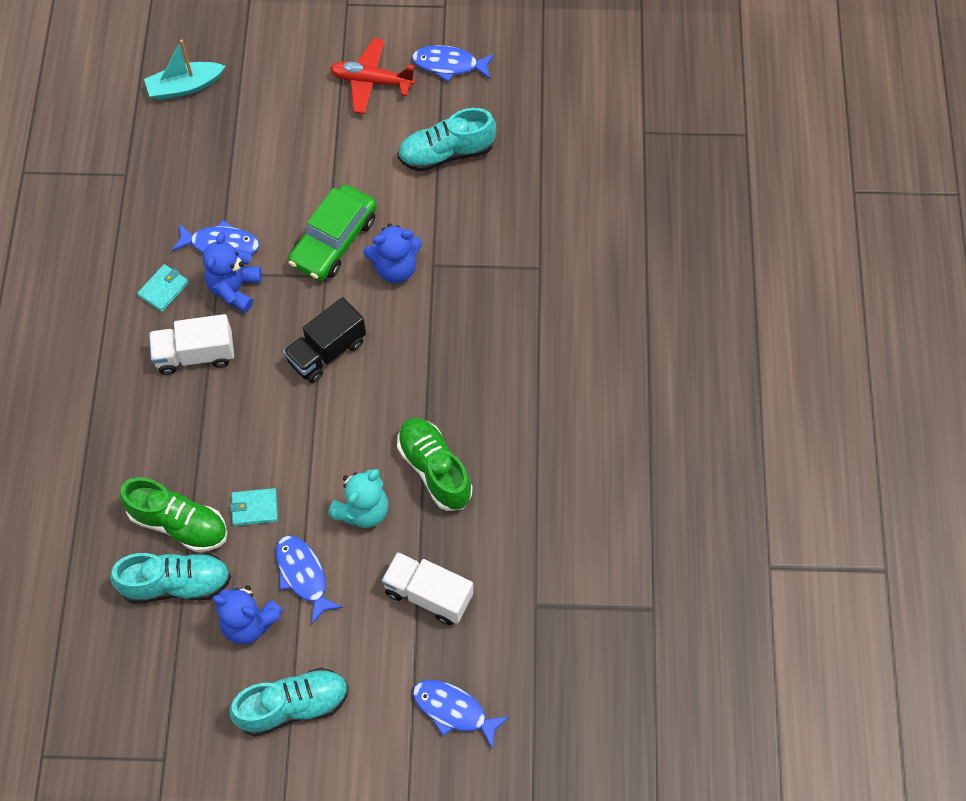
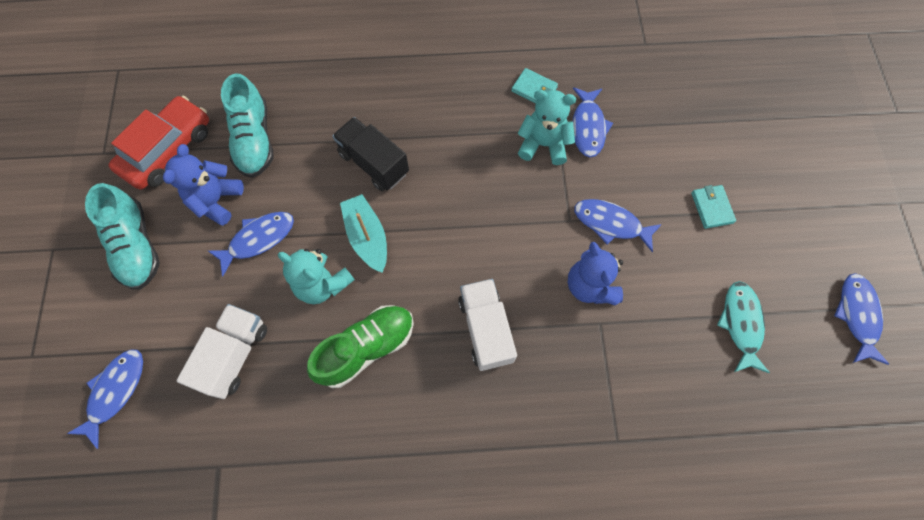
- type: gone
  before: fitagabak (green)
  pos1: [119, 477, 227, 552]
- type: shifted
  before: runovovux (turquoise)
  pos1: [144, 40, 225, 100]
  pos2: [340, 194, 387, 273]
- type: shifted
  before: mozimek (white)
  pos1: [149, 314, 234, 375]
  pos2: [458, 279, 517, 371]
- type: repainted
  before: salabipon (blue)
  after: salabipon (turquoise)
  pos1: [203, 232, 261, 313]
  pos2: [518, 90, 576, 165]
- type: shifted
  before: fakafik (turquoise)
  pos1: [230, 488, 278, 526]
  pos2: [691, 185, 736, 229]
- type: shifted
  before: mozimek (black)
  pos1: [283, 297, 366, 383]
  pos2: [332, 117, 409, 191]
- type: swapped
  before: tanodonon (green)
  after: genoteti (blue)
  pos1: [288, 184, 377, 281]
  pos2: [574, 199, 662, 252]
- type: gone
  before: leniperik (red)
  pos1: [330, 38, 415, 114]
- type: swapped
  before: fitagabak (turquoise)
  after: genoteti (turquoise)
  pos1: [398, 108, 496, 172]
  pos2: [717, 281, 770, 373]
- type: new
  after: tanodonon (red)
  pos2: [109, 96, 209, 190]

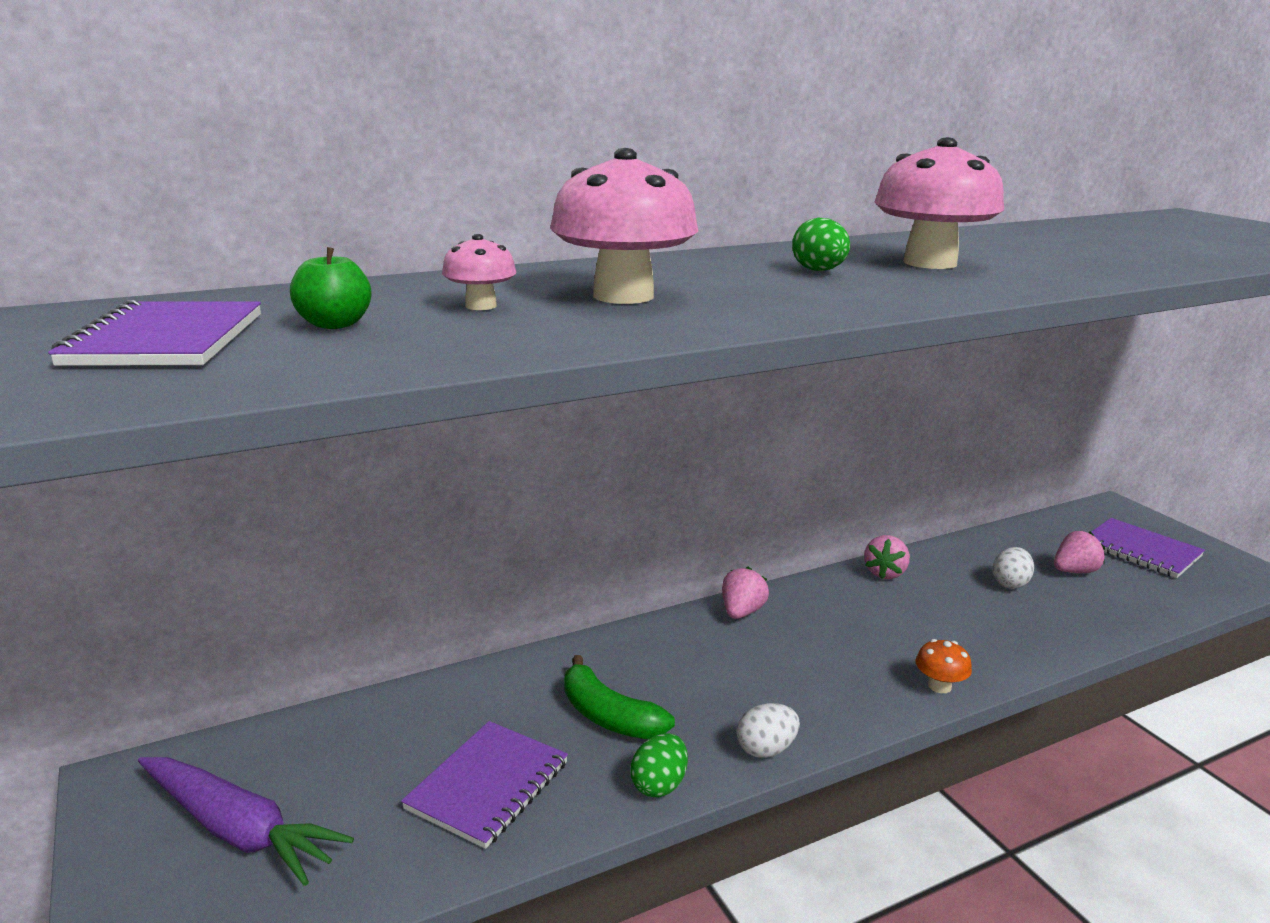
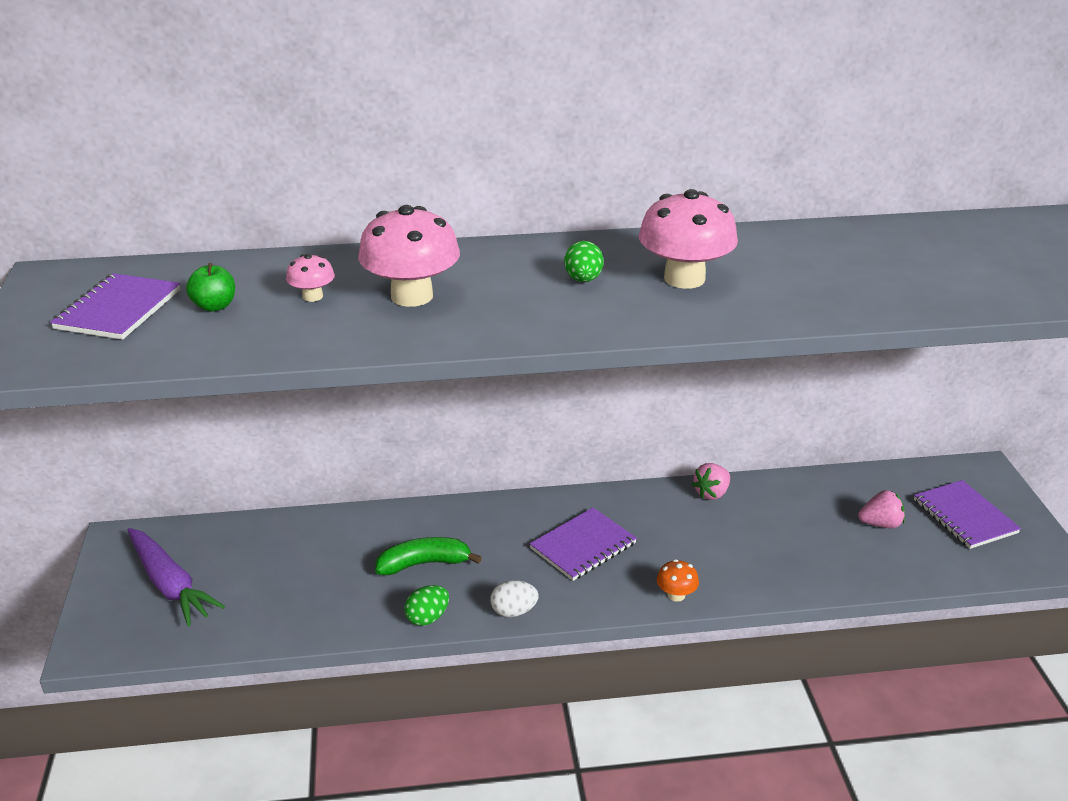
- type: shifted
  before: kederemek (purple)
  pos1: [401, 721, 568, 849]
  pos2: [530, 507, 637, 581]
- type: rotated
  before: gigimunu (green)
  pos1: [564, 655, 675, 739]
  pos2: [375, 537, 482, 575]
  turn: 105
- type: gone
  before: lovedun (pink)
  pos1: [722, 567, 769, 619]
- type: gone
  before: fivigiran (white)
  pos1: [992, 547, 1034, 589]

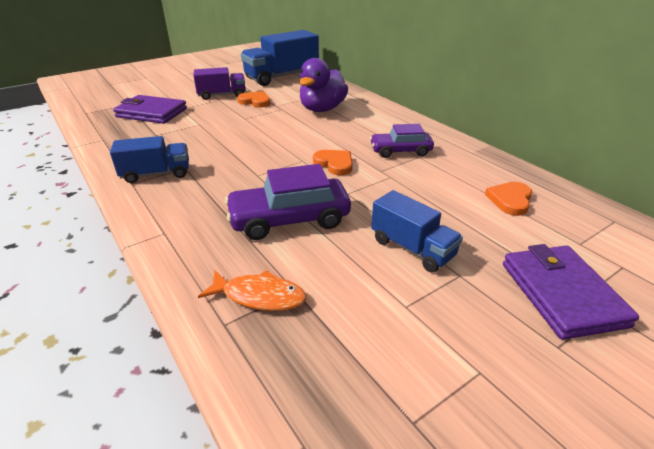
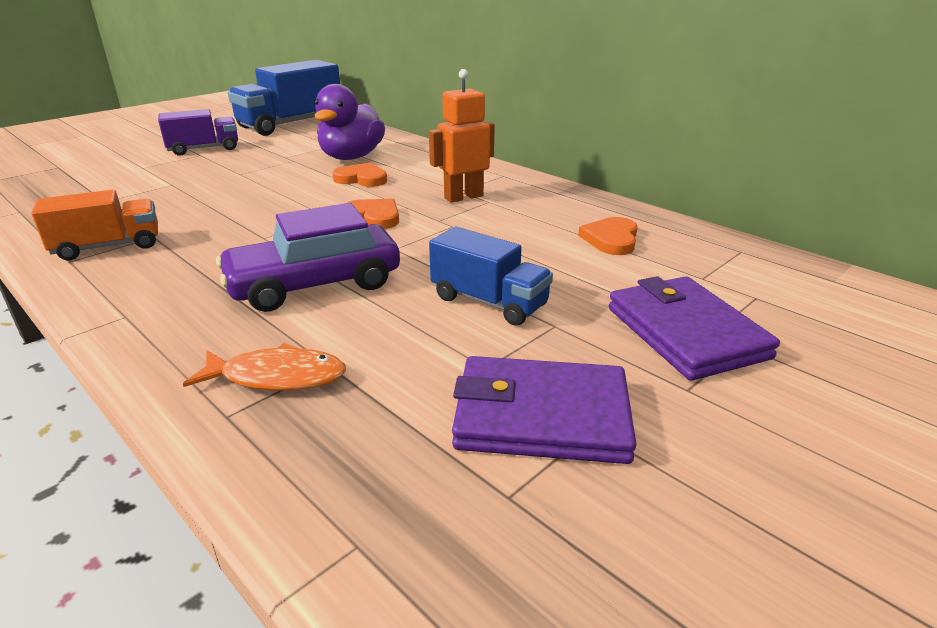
- type: repainted
  before: mozimek (blue)
  after: mozimek (orange)
  pos1: [110, 136, 189, 183]
  pos2: [31, 190, 158, 260]
- type: shifted
  before: fakafik (purple)
  pos1: [113, 95, 187, 124]
  pos2: [452, 356, 637, 464]
- type: shifted
  before: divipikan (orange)
  pos1: [237, 91, 270, 108]
  pos2: [332, 163, 387, 187]
- type: swapped
  before: tanodonon (purple)
  after: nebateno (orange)
  pos1: [370, 124, 434, 158]
  pos2: [429, 69, 495, 203]

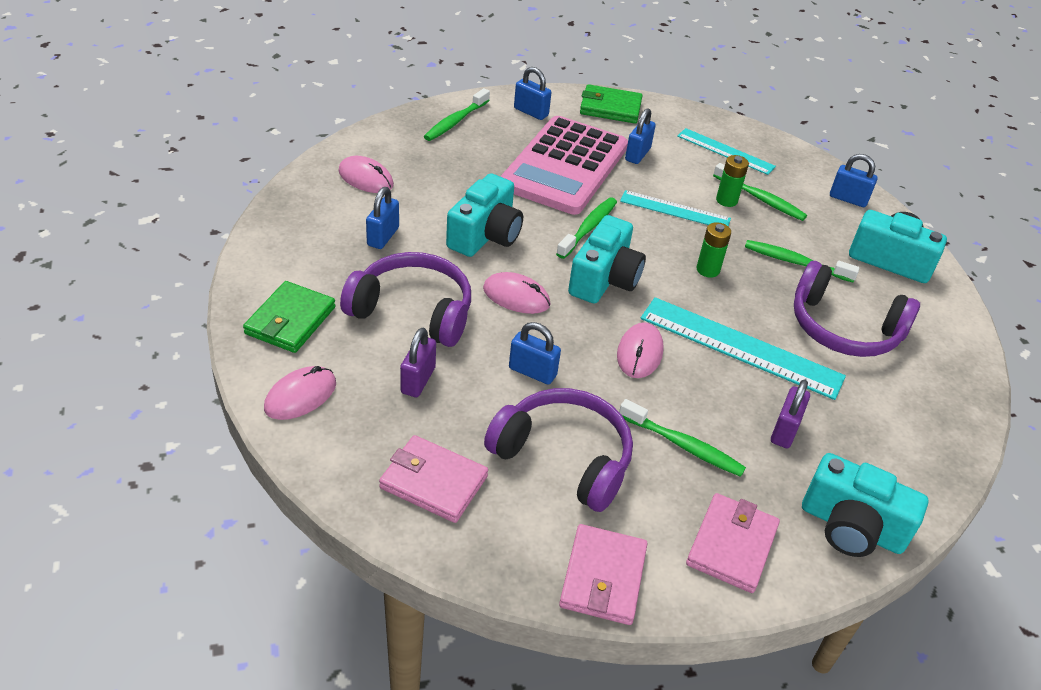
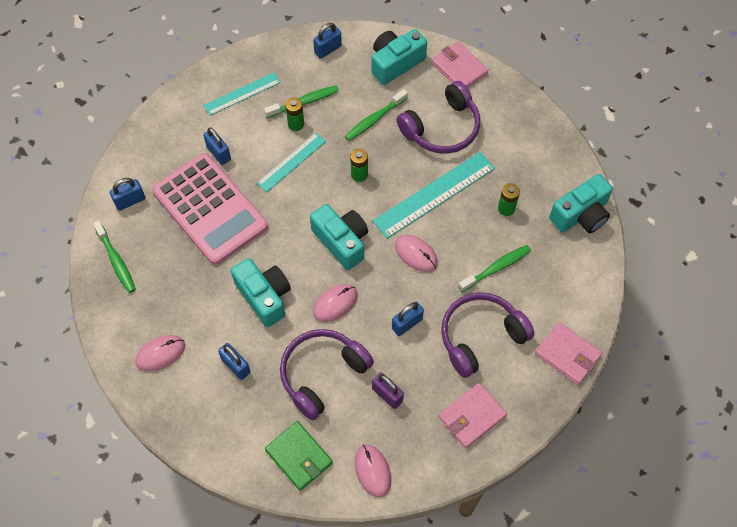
- type: gone
  before: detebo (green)
  pos1: [556, 198, 617, 259]
- type: gone
  before: fakafik (green)
  pos1: [580, 84, 643, 124]
- type: shifted
  before: fakafik (pink)
  pos1: [686, 493, 780, 593]
  pos2: [432, 41, 489, 88]
- type: swapped
  before: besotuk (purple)
  after: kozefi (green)
  pos1: [771, 380, 810, 448]
  pos2: [498, 183, 520, 216]

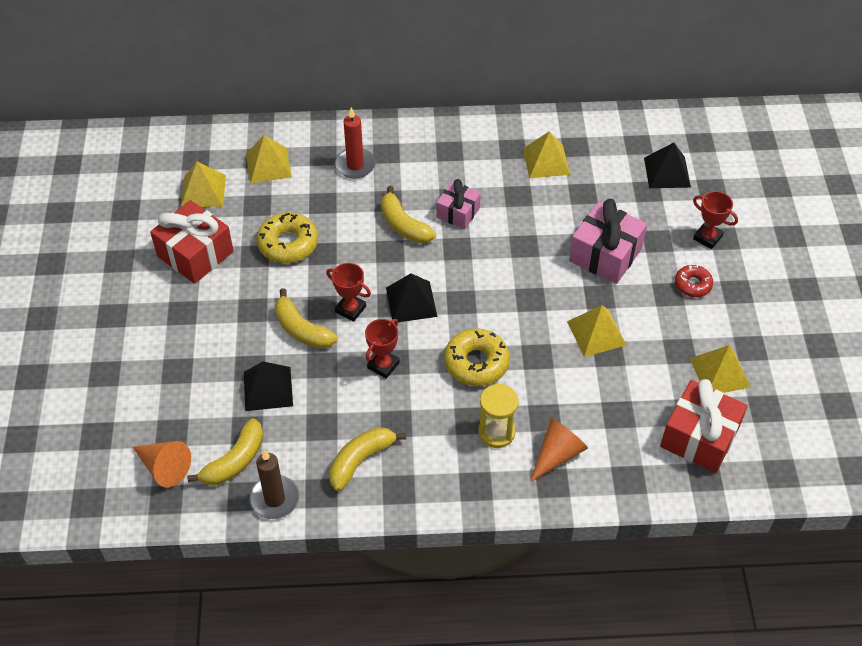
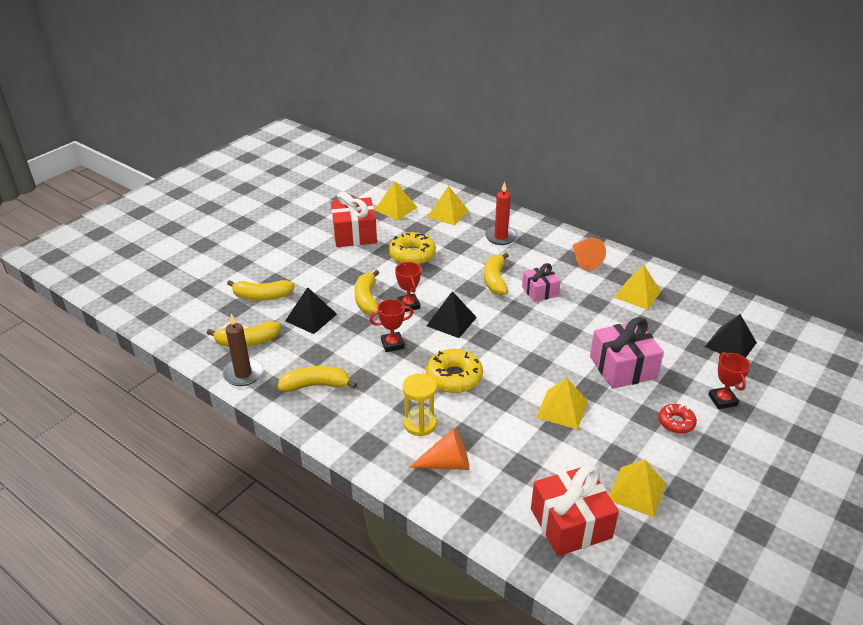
- type: shifted
  before: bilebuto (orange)
  pos1: [133, 441, 191, 488]
  pos2: [573, 238, 606, 270]
- type: new
  after: gigimunu (yellow)
  pos2: [227, 280, 295, 301]

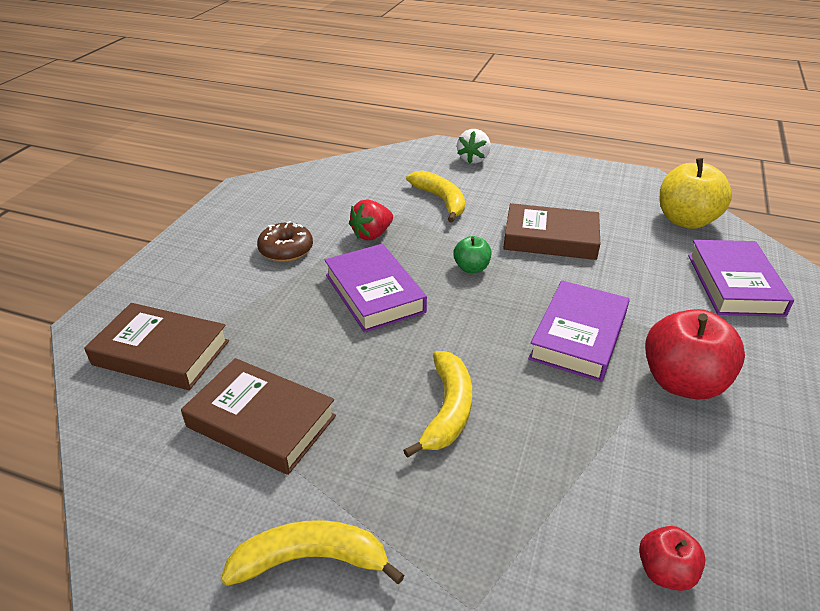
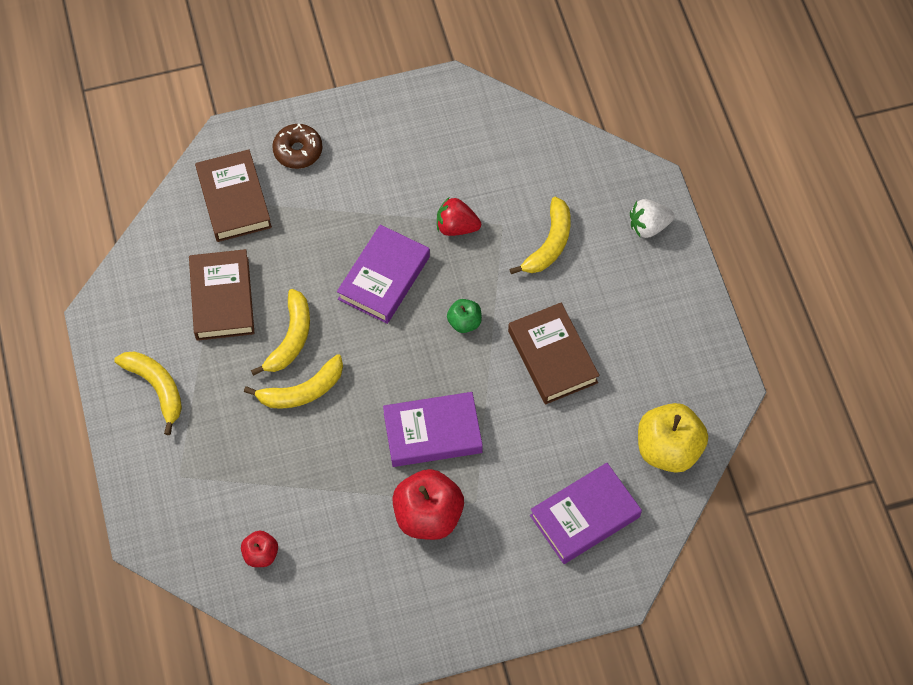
- type: shifted
  before: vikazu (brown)
  pos1: [257, 221, 313, 262]
  pos2: [272, 123, 323, 169]
- type: new
  after: gigimunu (yellow)
  pos2: [251, 289, 310, 376]

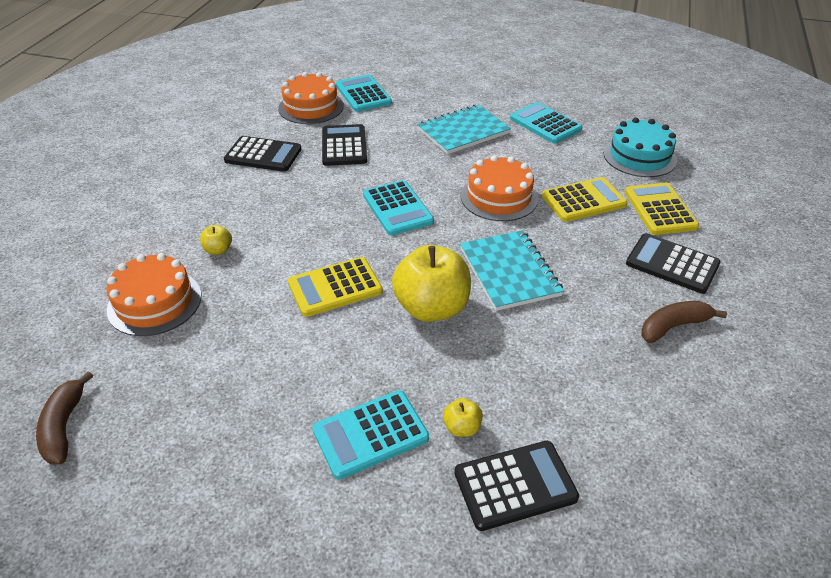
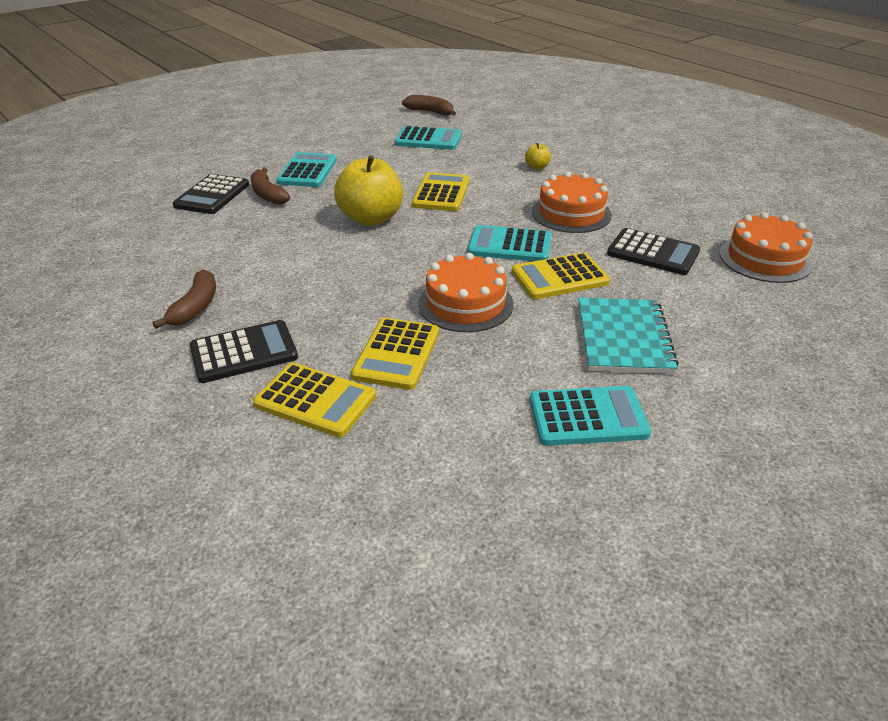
- type: shifted
  before: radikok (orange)
  pos1: [107, 253, 201, 336]
  pos2: [532, 171, 612, 233]
- type: gone
  before: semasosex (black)
  pos1: [224, 136, 301, 172]
- type: shifted
  before: semasosex (turquoise)
  pos1: [336, 75, 392, 112]
  pos2: [395, 126, 462, 150]
- type: swapped
  before: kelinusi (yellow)
  after: gigimunu (brown)
  pos1: [443, 398, 483, 437]
  pos2: [251, 168, 290, 205]
- type: gone
  before: kederemek (turquoise)
  pos1: [460, 230, 564, 311]
- type: gone
  before: radikok (turquoise)
  pos1: [603, 118, 677, 177]
- type: new
  after: semasosex (yellow)
  pos2: [512, 253, 610, 299]

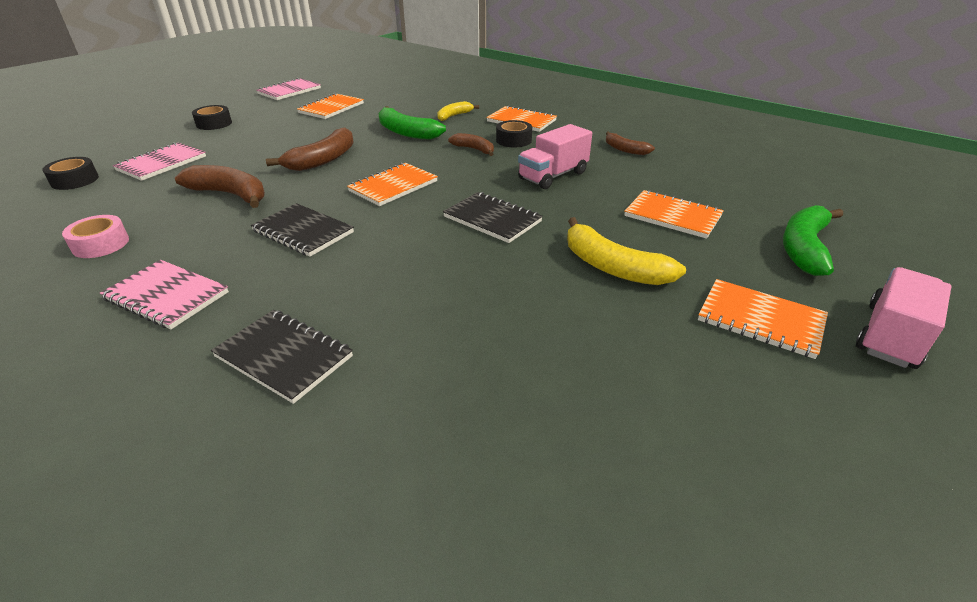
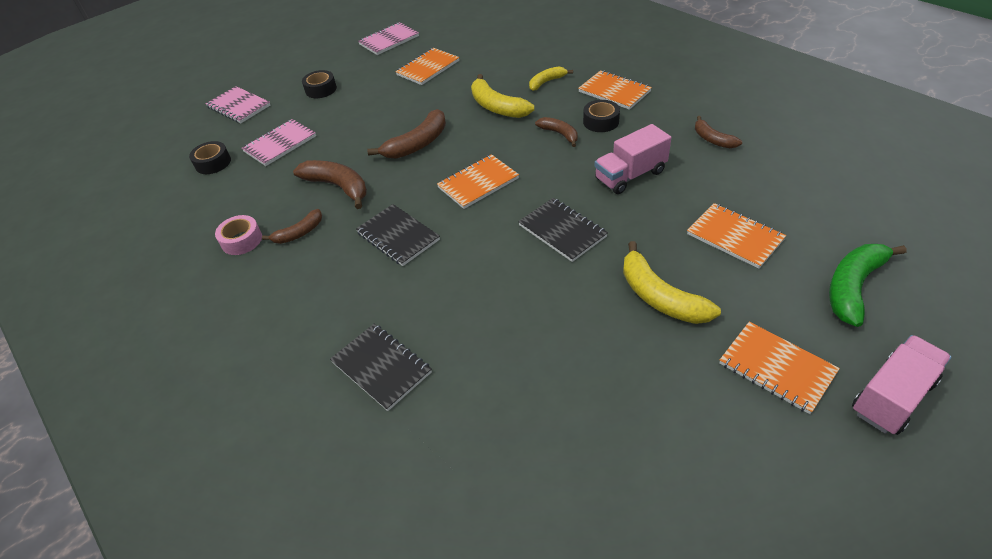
- type: shifted
  before: kederemek (pink)
  pos1: [100, 260, 229, 329]
  pos2: [205, 86, 270, 123]
- type: repainted
  before: gigimunu (green)
  after: gigimunu (yellow)
  pos1: [379, 106, 446, 140]
  pos2: [471, 74, 534, 118]
- type: new
  after: gigimunu (brown)
  pos2: [262, 209, 322, 244]

